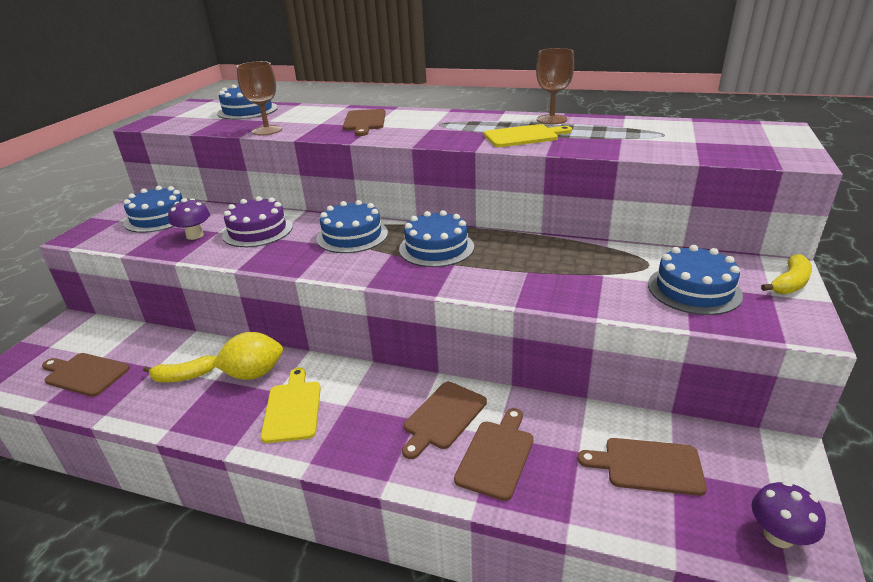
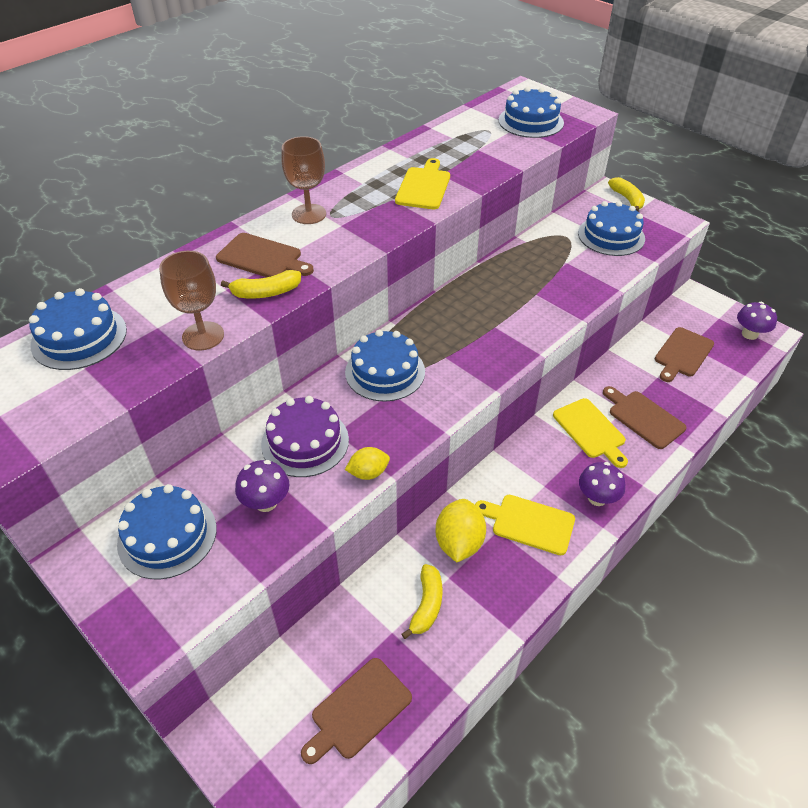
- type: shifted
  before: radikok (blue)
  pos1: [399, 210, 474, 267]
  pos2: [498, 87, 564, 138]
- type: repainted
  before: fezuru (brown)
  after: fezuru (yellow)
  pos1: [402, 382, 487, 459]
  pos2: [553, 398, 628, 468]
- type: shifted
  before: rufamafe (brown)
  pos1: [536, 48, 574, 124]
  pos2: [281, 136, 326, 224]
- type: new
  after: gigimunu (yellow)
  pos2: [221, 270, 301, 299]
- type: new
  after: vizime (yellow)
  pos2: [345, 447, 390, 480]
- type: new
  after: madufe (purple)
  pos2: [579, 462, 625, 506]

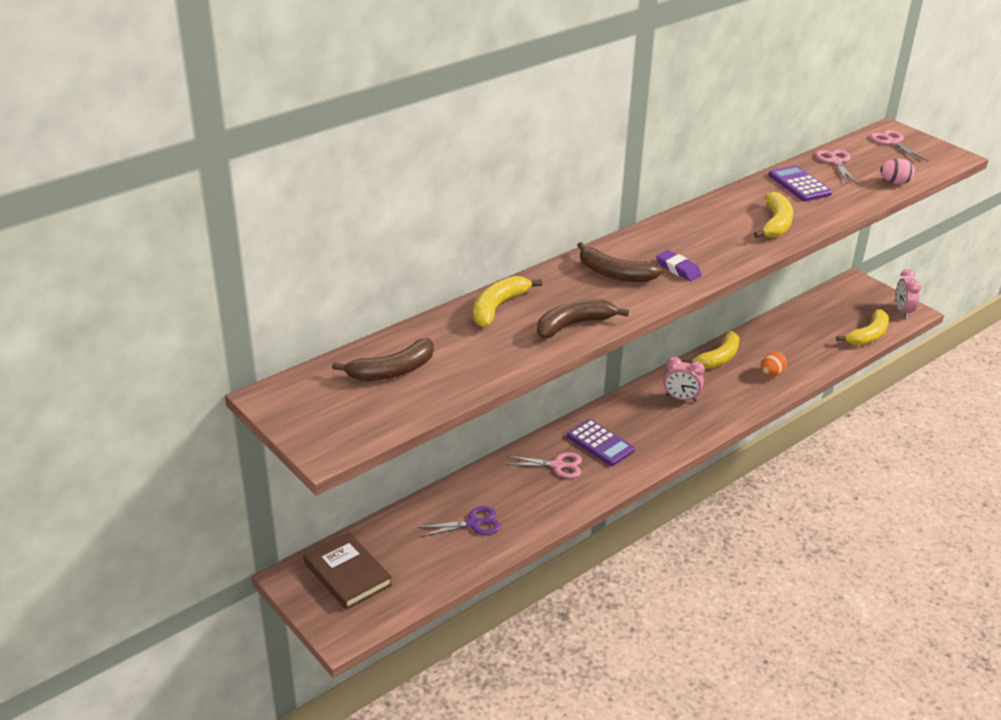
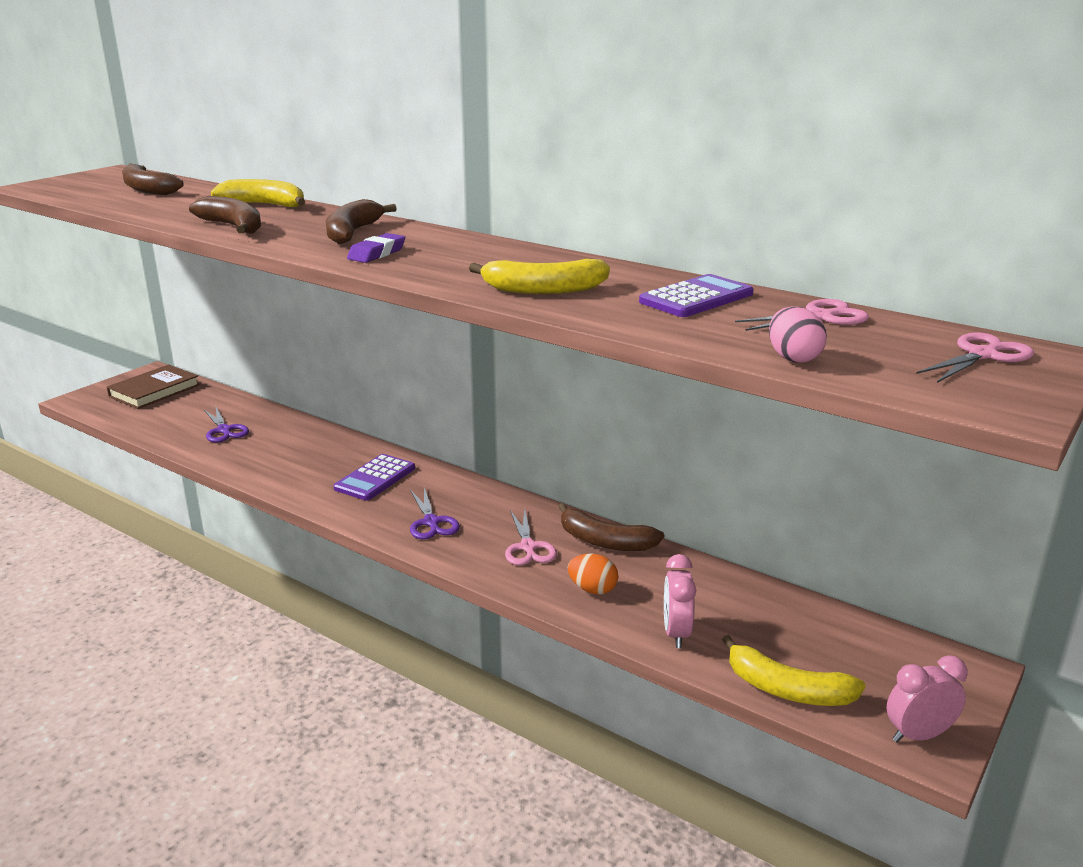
- type: shifted
  before: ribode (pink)
  pos1: [505, 452, 582, 478]
  pos2: [505, 508, 557, 565]
- type: shifted
  before: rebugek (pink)
  pos1: [663, 357, 705, 402]
  pos2: [664, 554, 696, 648]
- type: repainted
  before: gigimunu (yellow)
  after: gigimunu (brown)
  pos1: [683, 331, 739, 369]
  pos2: [558, 503, 664, 551]
- type: new
  after: ribode (purple)
  pos2: [410, 488, 460, 539]

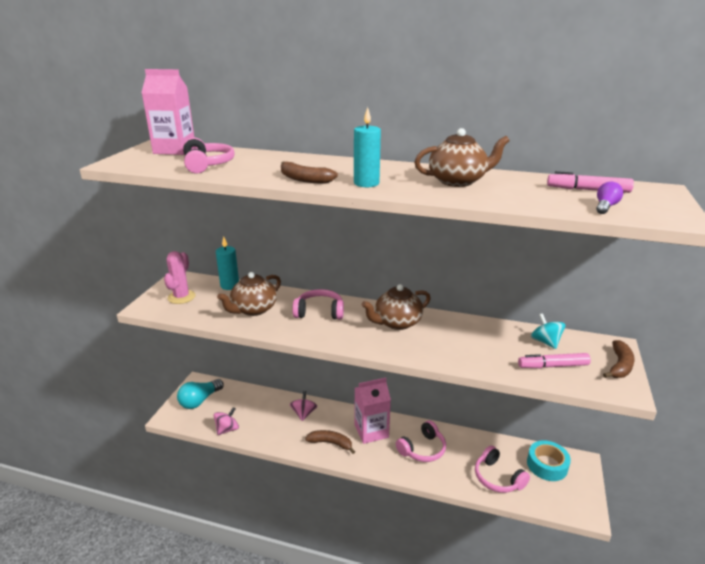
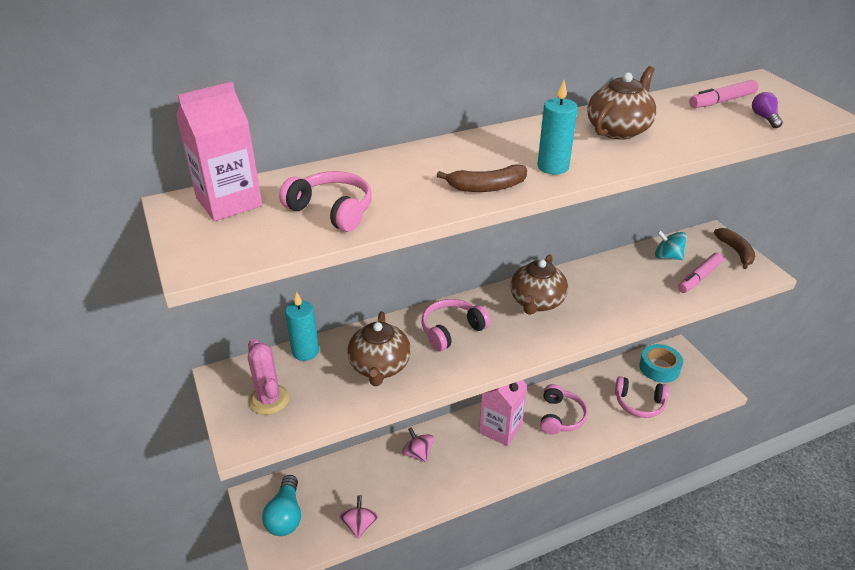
- type: gone
  before: gigimunu (brown)
  pos1: [305, 430, 355, 454]

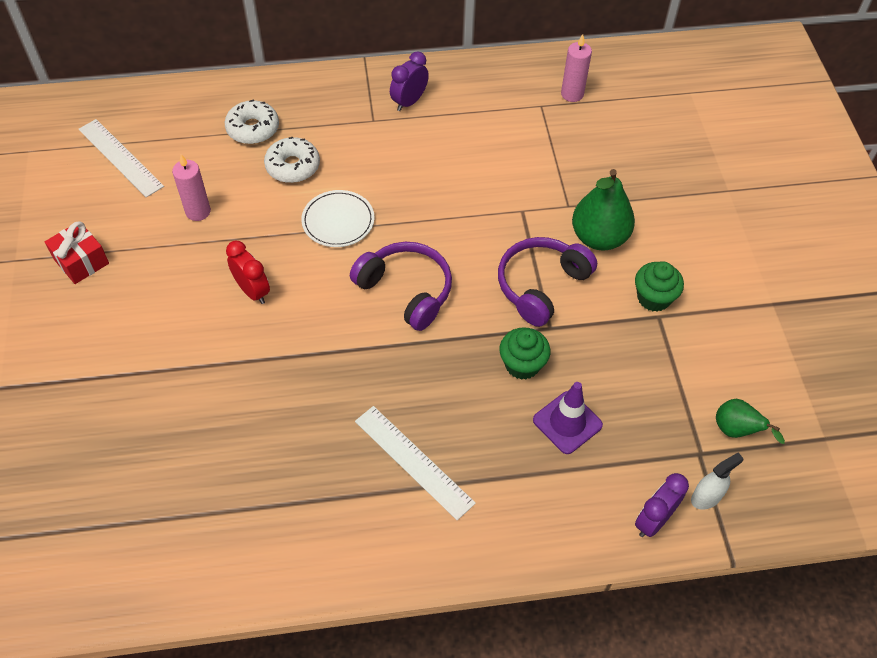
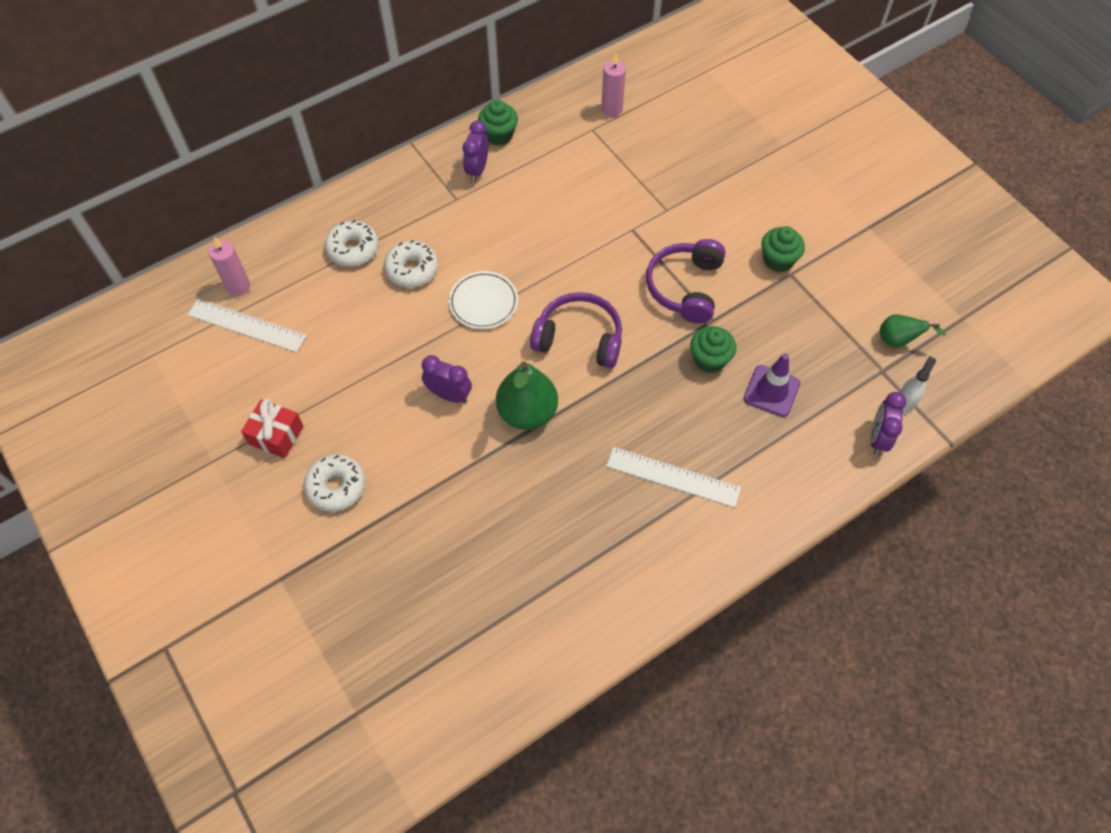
- type: shifted
  before: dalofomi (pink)
  pos1: [172, 154, 211, 221]
  pos2: [209, 237, 250, 296]
- type: repainted
  before: rebugek (red)
  after: rebugek (purple)
  pos1: [226, 241, 270, 304]
  pos2: [422, 355, 472, 403]
- type: shifted
  before: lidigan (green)
  pos1: [572, 169, 635, 251]
  pos2: [496, 361, 558, 430]
- type: new
  after: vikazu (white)
  pos2: [304, 454, 365, 512]
- type: new
  after: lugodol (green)
  pos2: [478, 100, 518, 146]

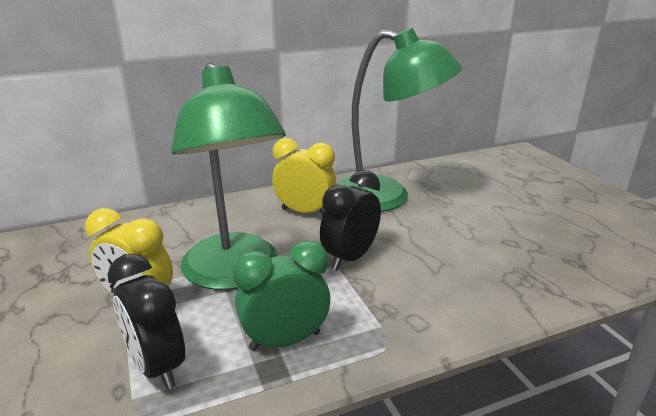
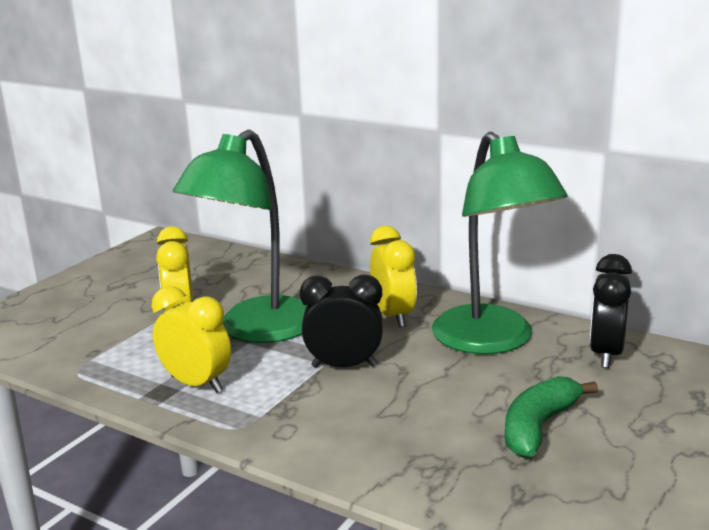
- type: shifted
  before: rebugek (black)
  pos1: [107, 253, 185, 390]
  pos2: [589, 254, 632, 368]
- type: repainted
  before: rebugek (green)
  after: rebugek (yellow)
  pos1: [233, 240, 330, 351]
  pos2: [151, 286, 231, 393]
- type: new
  after: gigimunu (green)
  pos2: [505, 376, 598, 458]

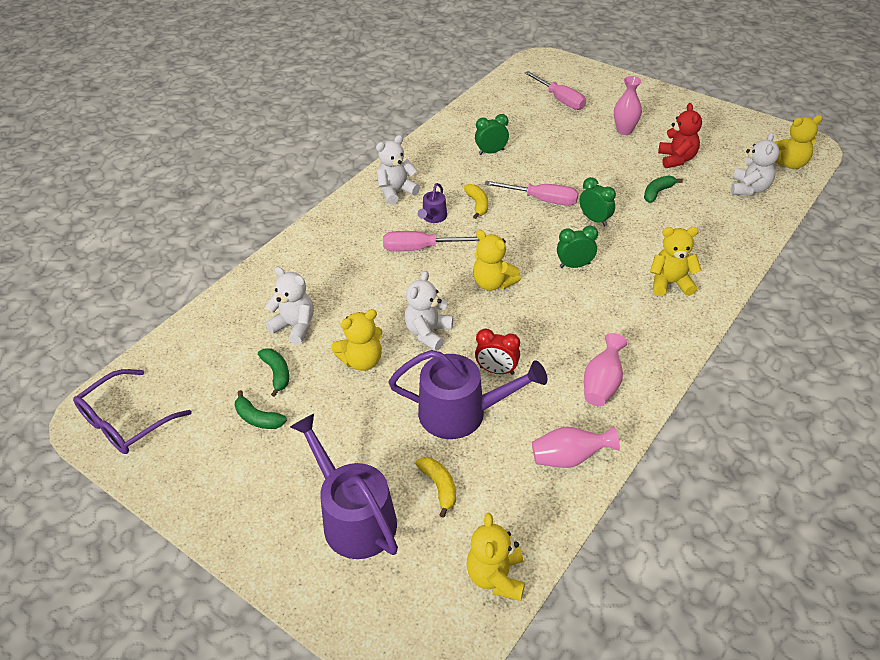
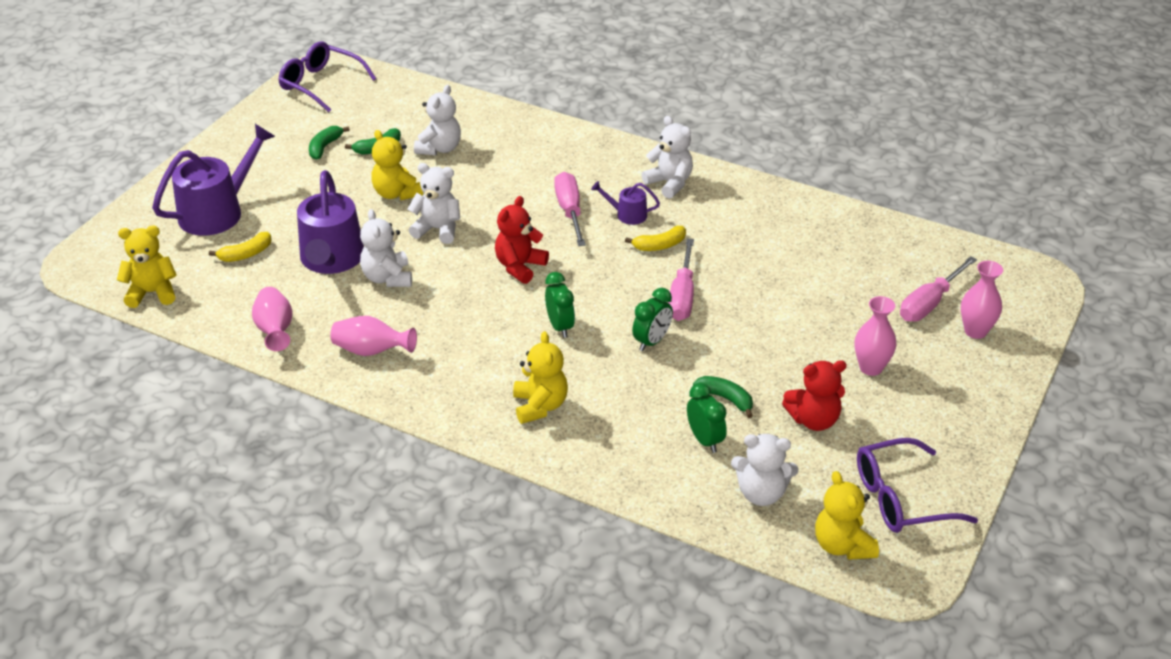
- type: repainted
  before: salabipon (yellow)
  after: salabipon (red)
  pos1: [473, 230, 521, 291]
  pos2: [495, 196, 549, 284]
- type: shifted
  before: rebugek (green)
  pos1: [475, 114, 509, 155]
  pos2: [687, 383, 727, 453]
- type: swapped
  before: rebugek (red)
  after: salabipon (white)
  pos1: [475, 329, 520, 375]
  pos2: [360, 209, 412, 287]
- type: new
  after: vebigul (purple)
  pos2: [857, 438, 978, 533]
- type: new
  after: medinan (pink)
  pos2: [961, 261, 1003, 339]

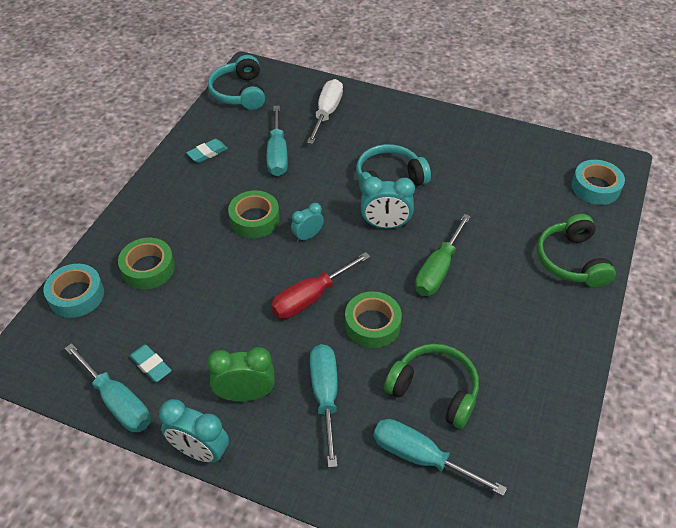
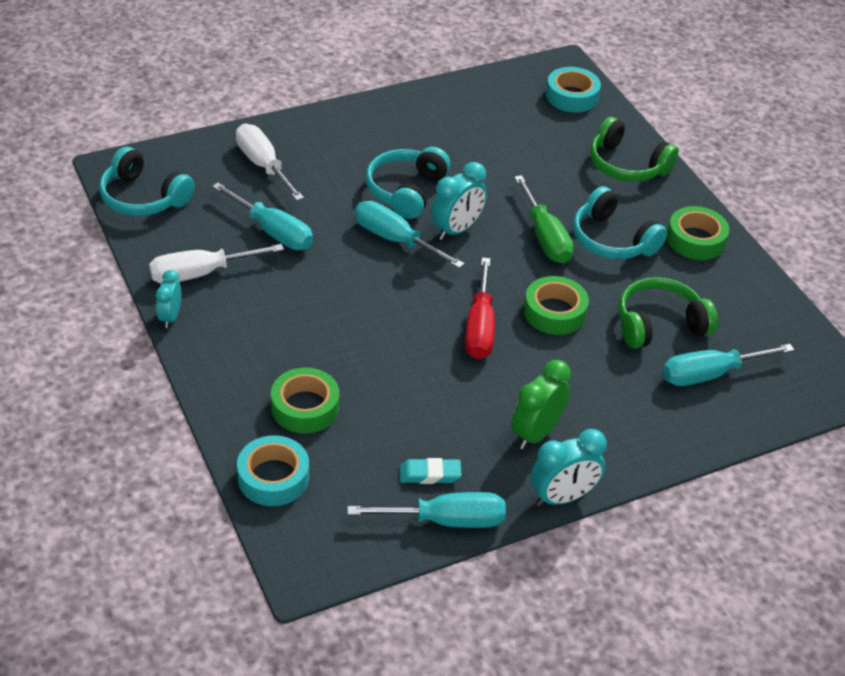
- type: swapped
  before: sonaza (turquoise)
  after: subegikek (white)
  pos1: [186, 139, 228, 163]
  pos2: [149, 244, 284, 283]
- type: shifted
  before: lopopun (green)
  pos1: [228, 190, 280, 238]
  pos2: [667, 206, 729, 260]
- type: shifted
  before: rebugek (turquoise)
  pos1: [291, 203, 324, 242]
  pos2: [156, 270, 181, 328]
- type: shifted
  before: subegikek (turquoise)
  pos1: [310, 344, 338, 468]
  pos2: [355, 201, 465, 269]
- type: new
  after: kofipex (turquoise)
  pos2: [573, 186, 667, 259]

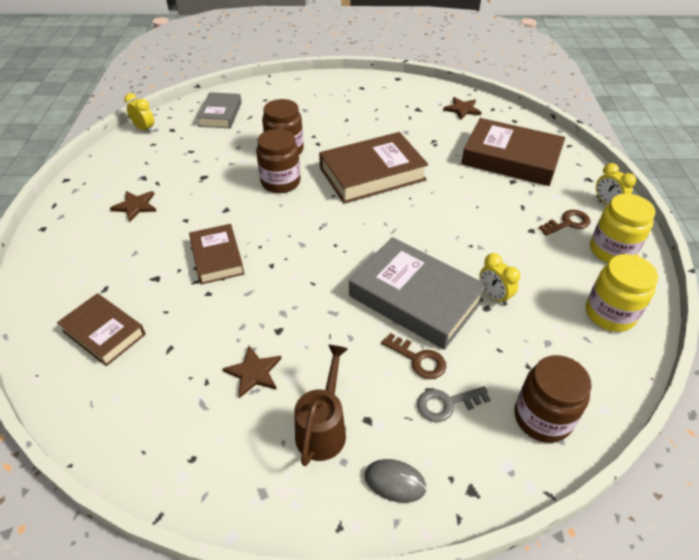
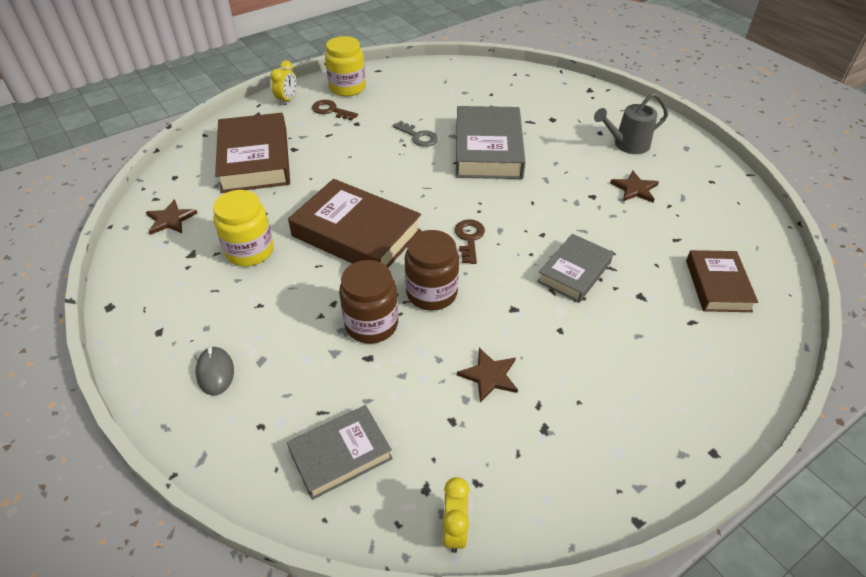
- type: shifted
  before: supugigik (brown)
  pos1: [110, 191, 157, 222]
  pos2: [457, 348, 518, 402]
- type: repainted
  before: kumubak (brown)
  after: kumubak (grey)
  pos1: [189, 224, 245, 284]
  pos2: [537, 234, 613, 303]
- type: repainted
  before: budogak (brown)
  after: budogak (grey)
  pos1: [294, 345, 348, 466]
  pos2: [594, 93, 668, 154]
- type: shifted
  before: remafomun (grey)
  pos1: [364, 459, 427, 503]
  pos2: [196, 346, 234, 396]
- type: shifted
  before: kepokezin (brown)
  pos1: [381, 333, 446, 379]
  pos2: [455, 219, 485, 264]
- type: shifted
  before: kepokezin (grey)
  pos1: [417, 386, 490, 422]
  pos2: [393, 121, 438, 147]
- type: gone
  before: rebugek (yellow)
  pos1: [479, 253, 520, 306]
- type: gone
  before: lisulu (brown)
  pos1: [514, 355, 592, 443]
- type: shifted
  before: lisulu (yellow)
  pos1: [586, 254, 658, 332]
  pos2: [213, 190, 274, 266]

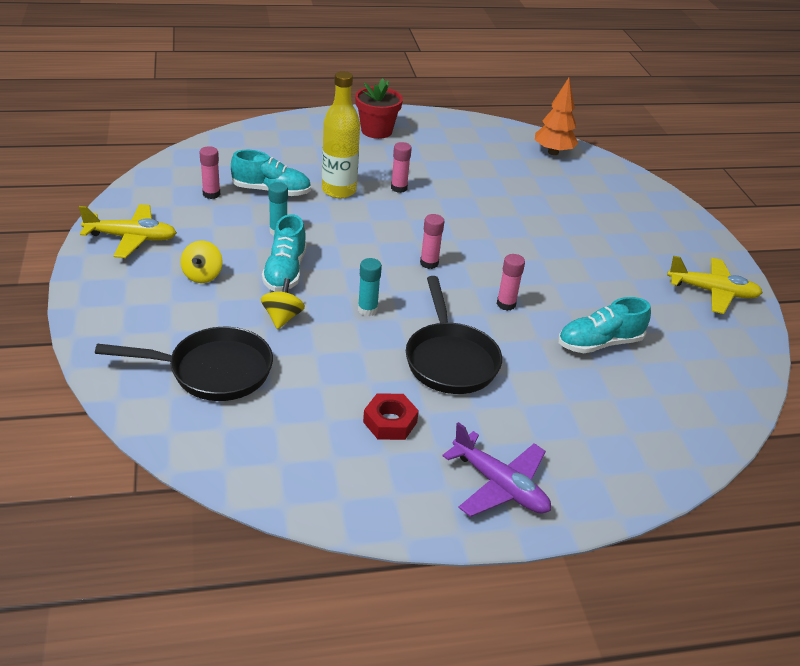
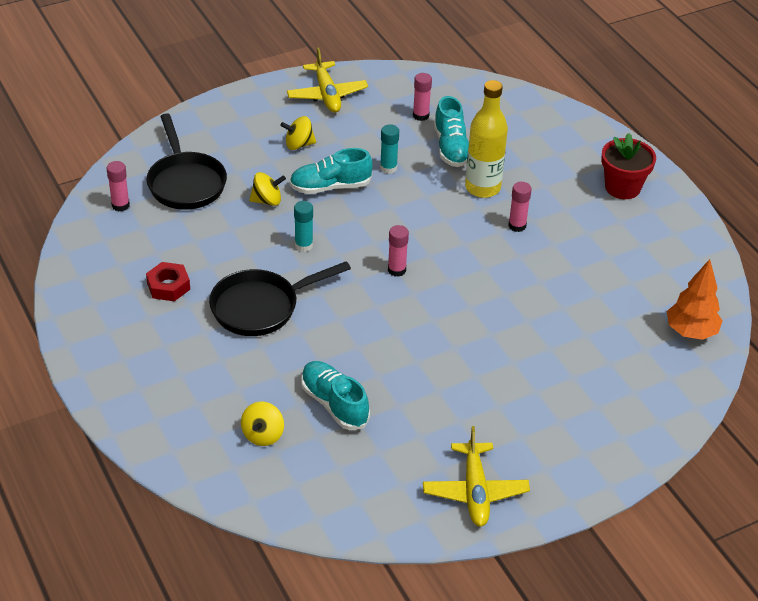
- type: gone
  before: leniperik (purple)
  pos1: [443, 422, 551, 517]
- type: shifted
  before: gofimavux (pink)
  pos1: [497, 254, 525, 311]
  pos2: [106, 161, 130, 211]
- type: new
  after: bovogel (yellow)
  pos2: [241, 401, 284, 446]

